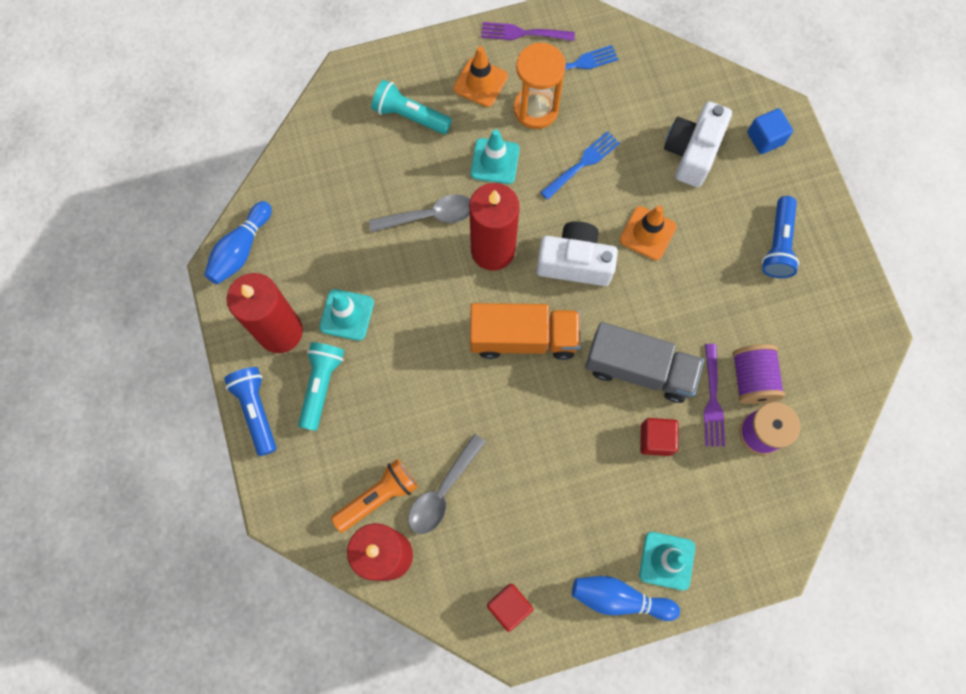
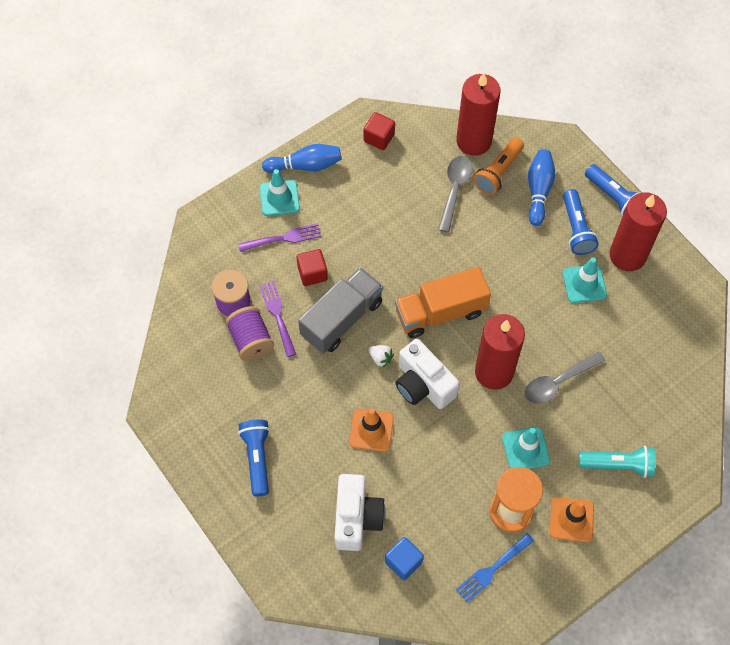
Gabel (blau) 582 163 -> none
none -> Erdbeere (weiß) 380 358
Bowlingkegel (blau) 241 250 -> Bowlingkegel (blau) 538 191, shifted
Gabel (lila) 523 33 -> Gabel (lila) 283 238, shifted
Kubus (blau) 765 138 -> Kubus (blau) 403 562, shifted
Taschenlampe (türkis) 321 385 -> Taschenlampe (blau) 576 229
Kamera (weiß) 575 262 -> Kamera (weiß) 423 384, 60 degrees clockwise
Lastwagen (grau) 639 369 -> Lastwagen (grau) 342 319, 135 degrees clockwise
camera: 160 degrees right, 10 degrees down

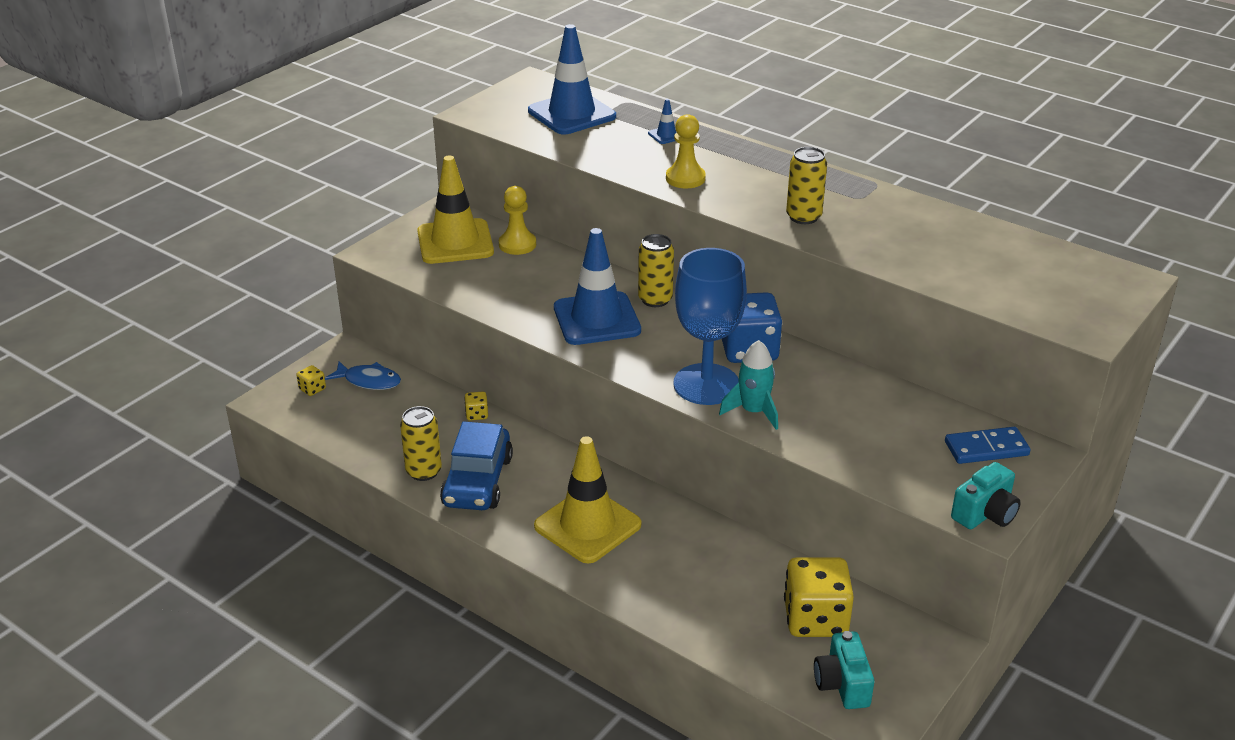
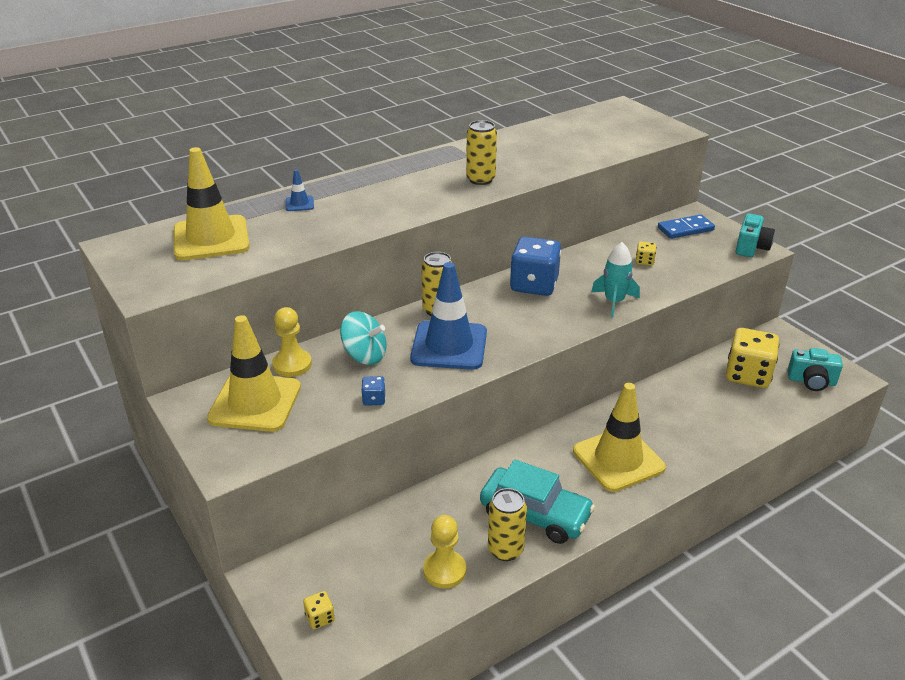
Fisch (blau) 369 381 -> none
Kelch (blau) 706 384 -> none
none -> Kreisel (türkis) 364 356
none -> Spielwürfel (blau) 374 399
Spielwürfel (gelb) 477 414 -> Spielwürfel (gelb) 644 261, shifted
Bauer (gelb) 685 178 -> Bauer (gelb) 444 571, shifted
Auto (blau) 478 481 -> Auto (türkis) 535 514
Leitkegel (blau) 572 114 -> Leitkegel (gelb) 211 238
Dominostein (blau) 986 449 -> Dominostein (blau) 685 229, 60 degrees clockwise
Kamera (türkis) 985 514 -> Kamera (türkis) 751 247, 45 degrees clockwise
camera: 70 degrees left, 0 degrees up

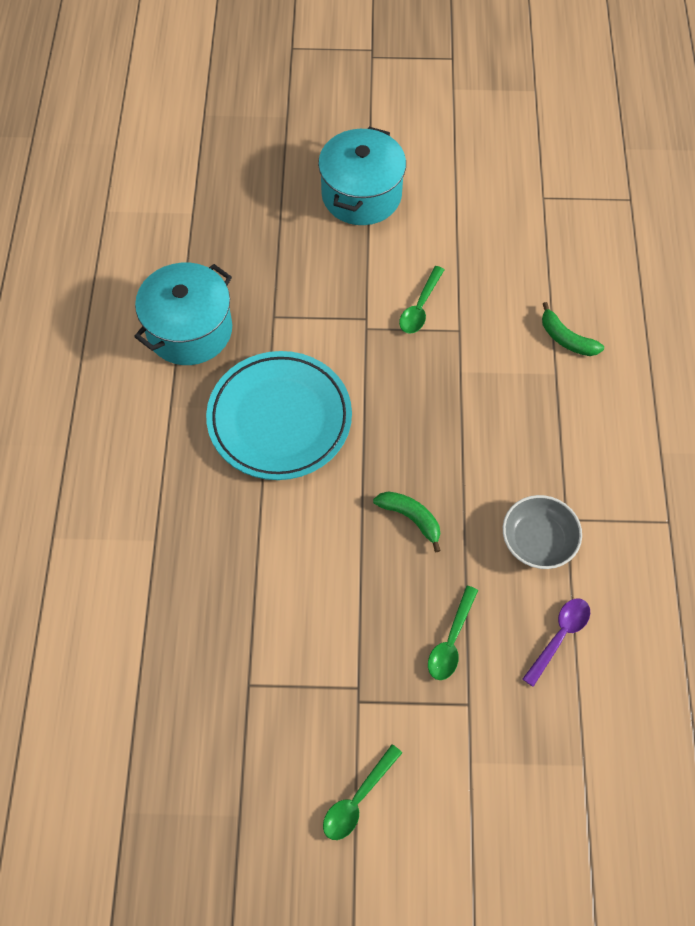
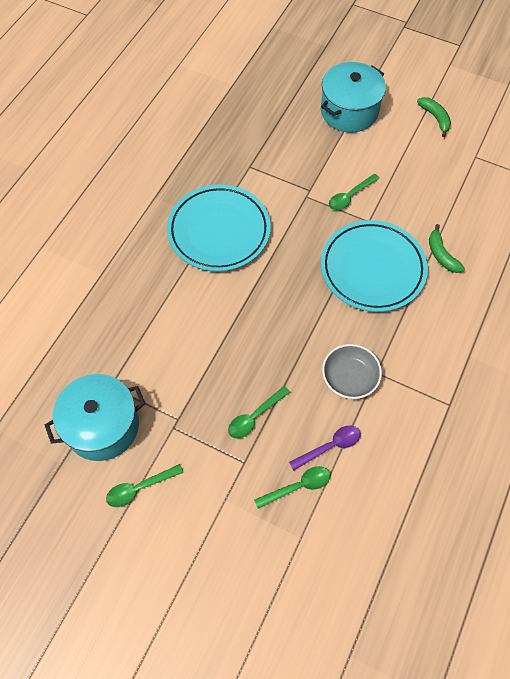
none -> Löffel (grün) 298 486
none -> Teller (türkis) 372 269
Kochtopf (türkis) 189 330 -> Kochtopf (türkis) 102 426, shifted
Banane (grün) 411 518 -> Banane (grün) 435 118, shifted
camera: 25 degrees right, 0 degrees up

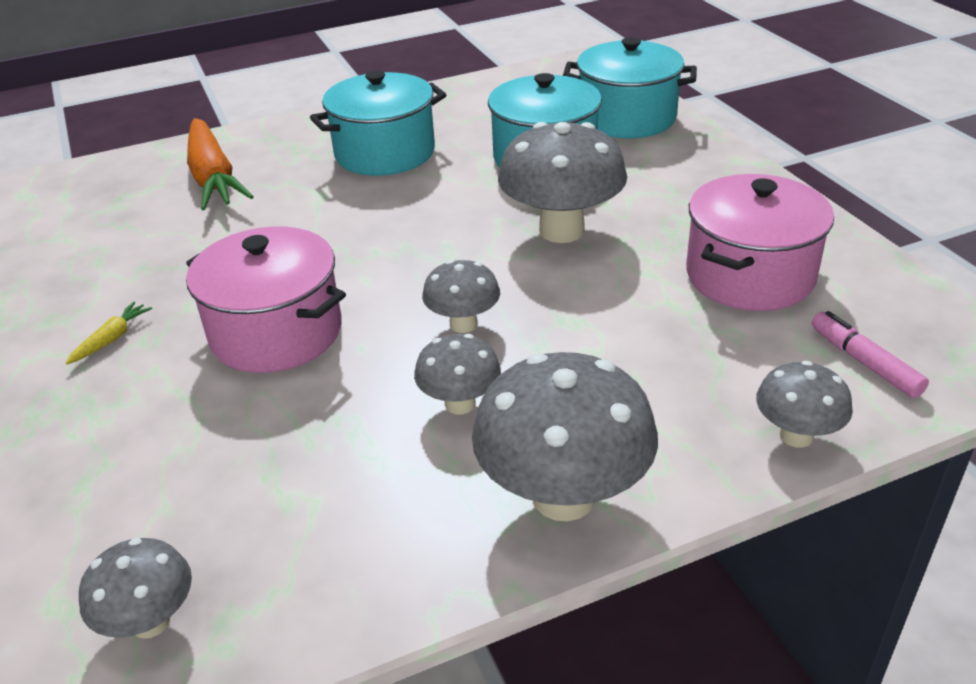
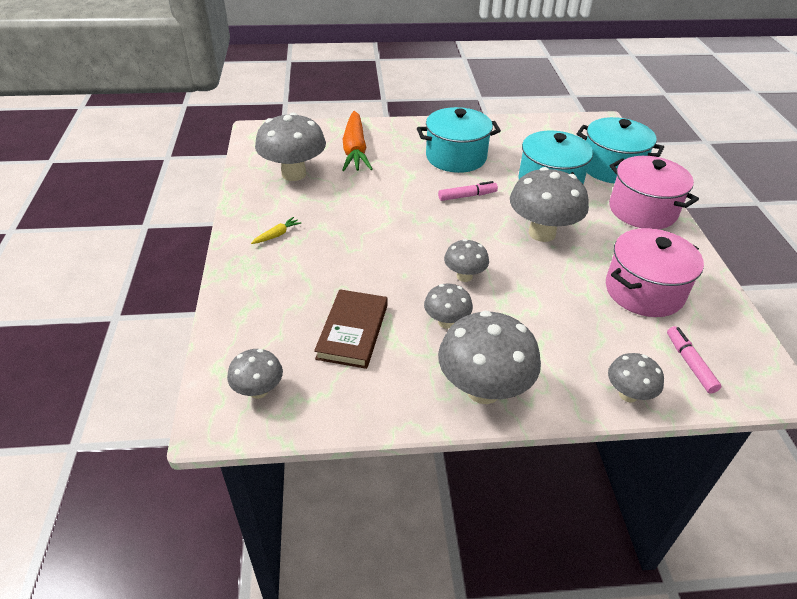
none -> Pilz (grau) 294 174
none -> Buch (braun) 352 331
none -> Filzstift (rosa) 467 196
Kochtopf (rosa) 276 332 -> Kochtopf (rosa) 642 210, shifted
camera: 15 degrees right, 5 degrees up

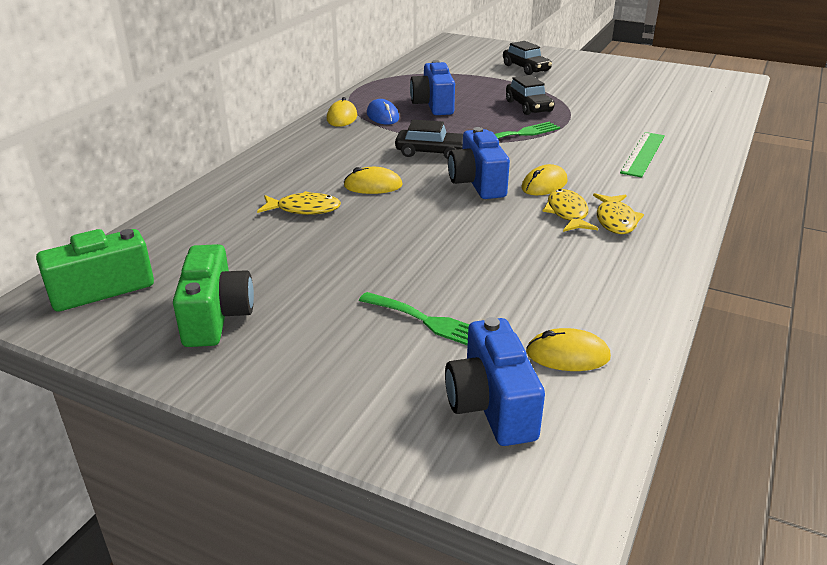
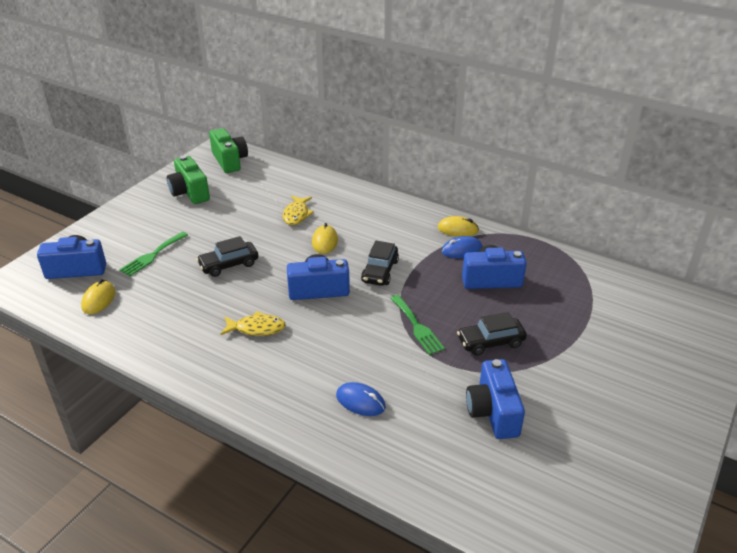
Computermaus (gelb) 544 185 -> none
Fisch (gelb) 615 220 -> none
none -> Kamera (blau) 493 412
Auto (schwarz) 526 68 -> Auto (schwarz) 229 265, shifted
Lineal (grün) 643 154 -> Computermaus (blau) 360 401
Kamera (grün) 216 317 -> Kamera (grün) 190 192, 60 degrees clockwise
camera: 95 degrees right, 5 degrees up

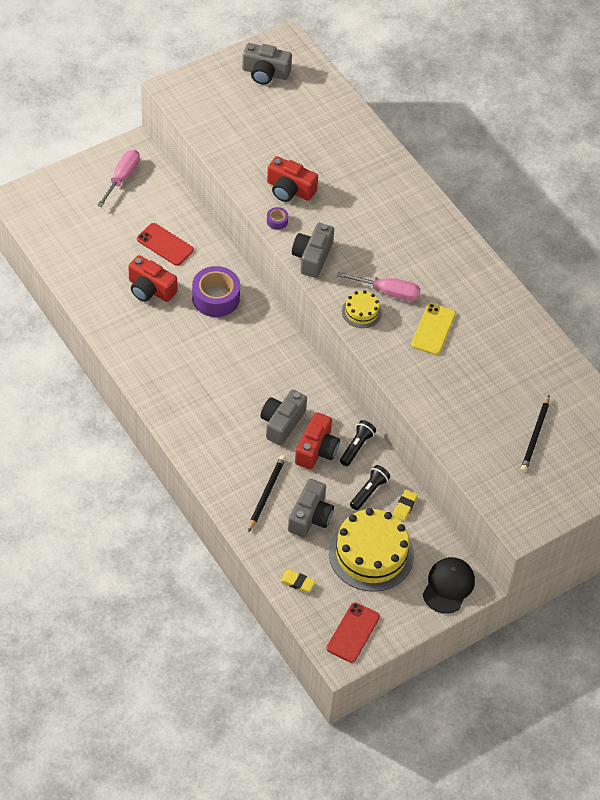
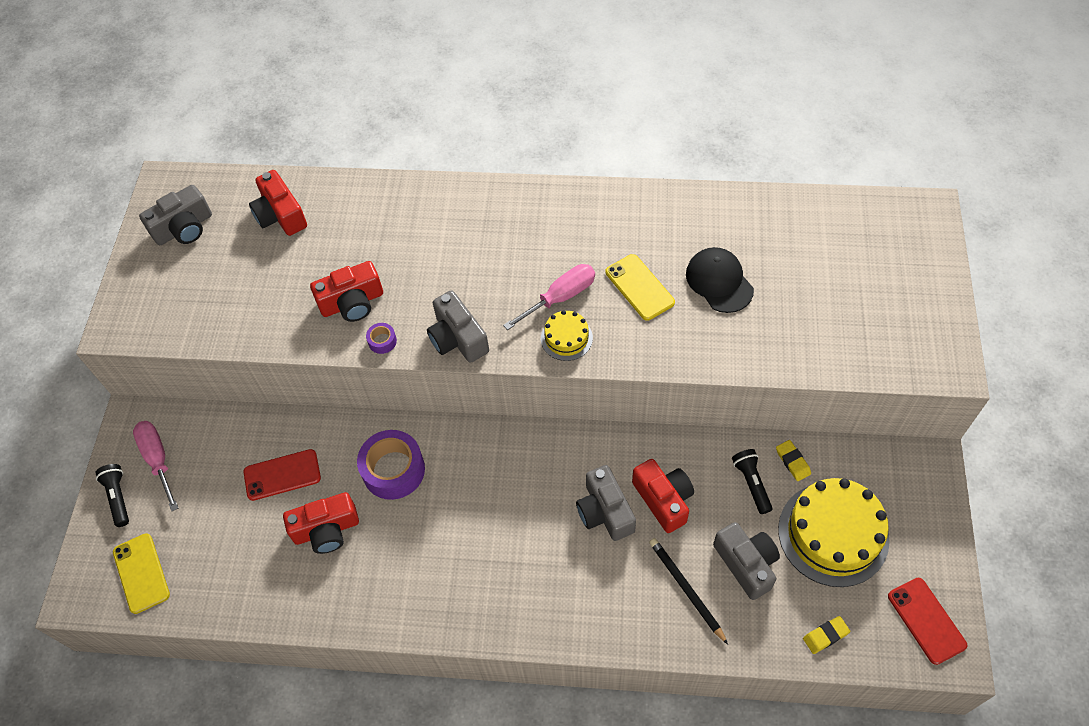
Bleistift (schwarz) 535 436 -> none
none -> Handy (gelb) 141 573
none -> Kamera (rot) 280 215
Taschenlampe (schwarz) 356 447 -> Taschenlampe (schwarz) 118 497, shifted
Kappe (schwarz) 448 586 -> Kappe (schwarz) 719 281, shifted
camera: 45 degrees left, 5 degrees up

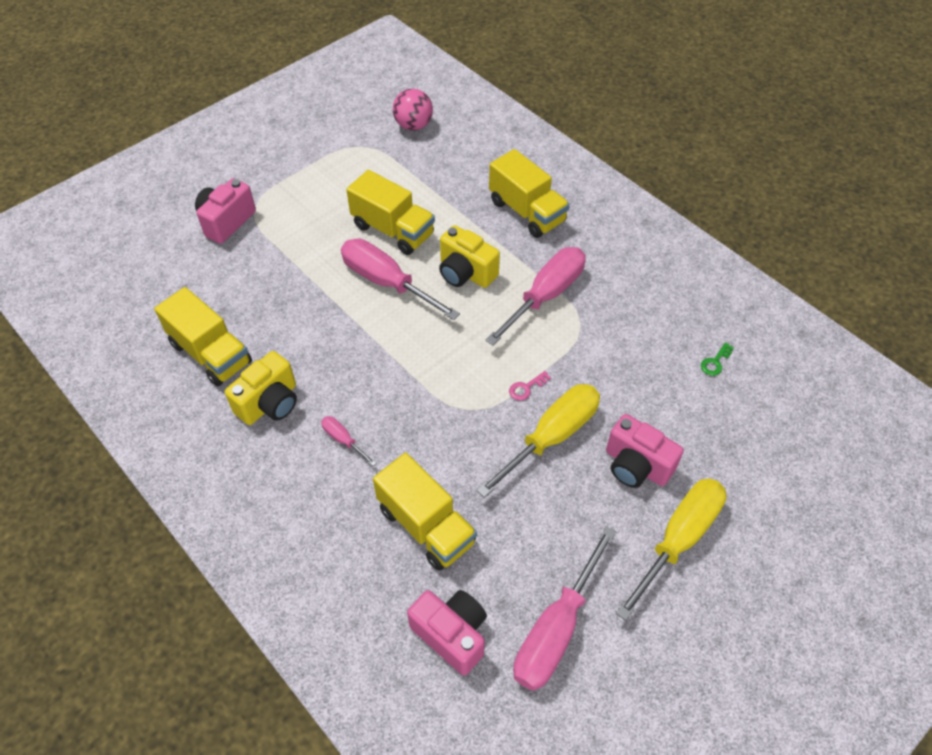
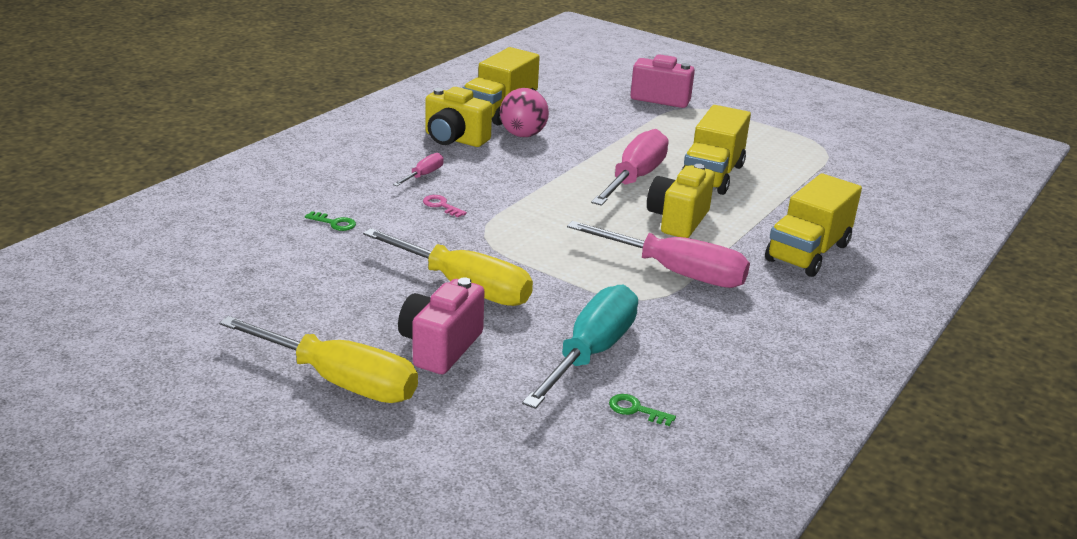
Kamera (rosa) 451 634 -> none
Schraubenzieher (rosa) 556 629 -> none
none -> Schraubenzieher (türkis) 591 353
Ball (rosa) 413 125 -> Ball (rosa) 523 135, shifted
Schlüssel (rosa) 526 388 -> Schlüssel (rosa) 441 206, shifted
Lastwagen (gelb) 426 525 -> Schlüssel (grün) 334 223
camera: 75 degrees right, 25 degrees down

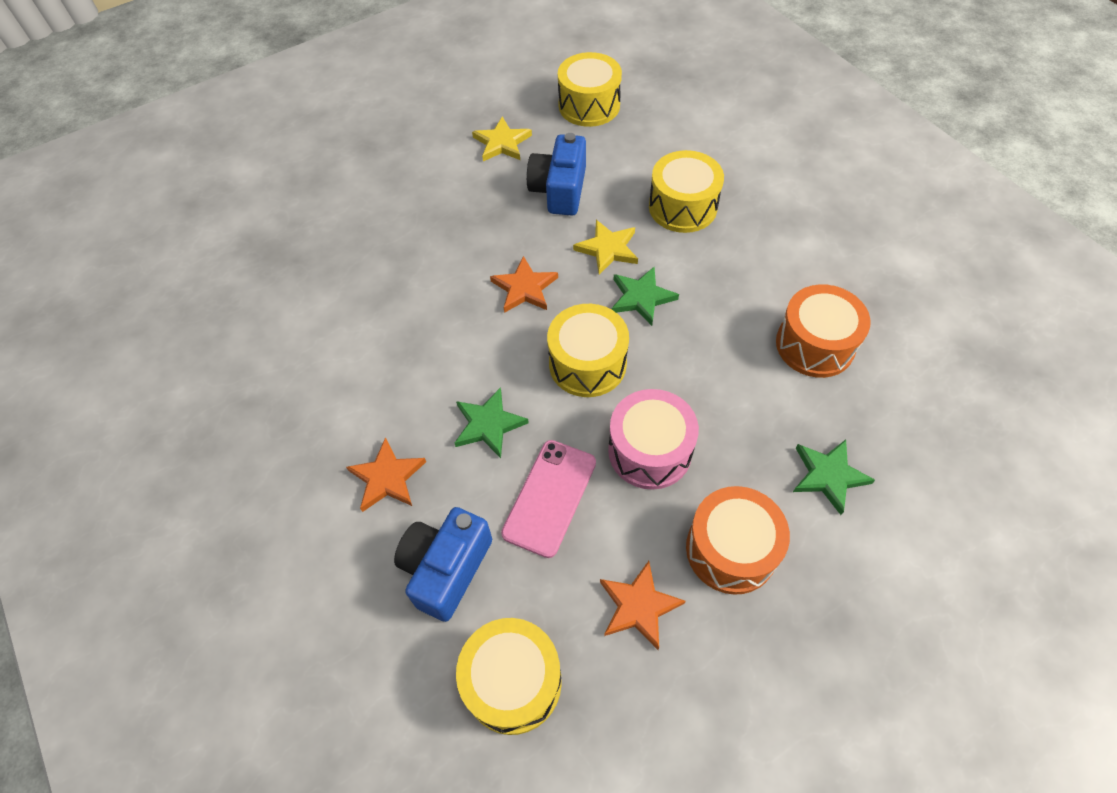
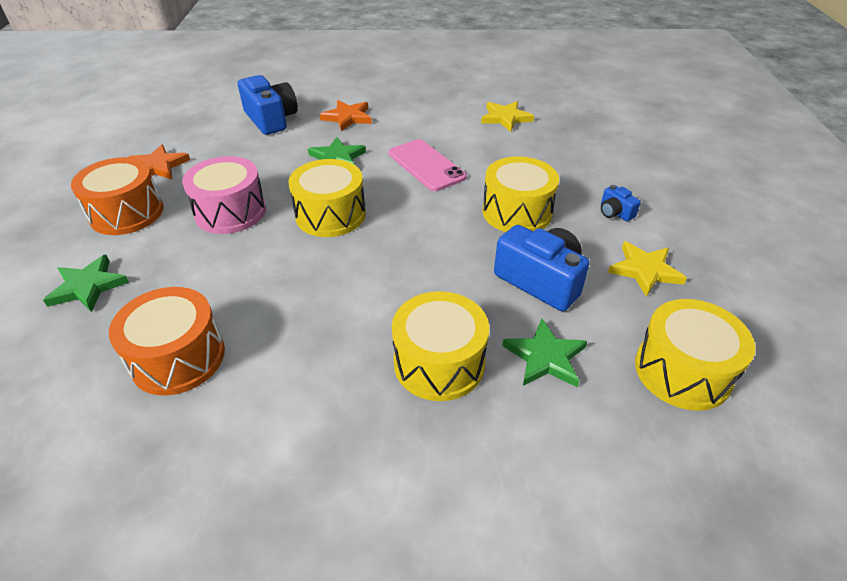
Stern (orange) 524 288 -> none
none -> Kamera (blau) 615 212
Trommel (gelb) 513 682 -> Trommel (gelb) 517 212, shifted
Handy (rosa) 549 497 -> Handy (rosa) 426 165, shifted
Stern (gelb) 608 249 -> Stern (gelb) 505 118, shifted
Stern (grün) 641 297 -> Stern (grün) 545 357, shifted
camera: 120 degrees right, 15 degrees down

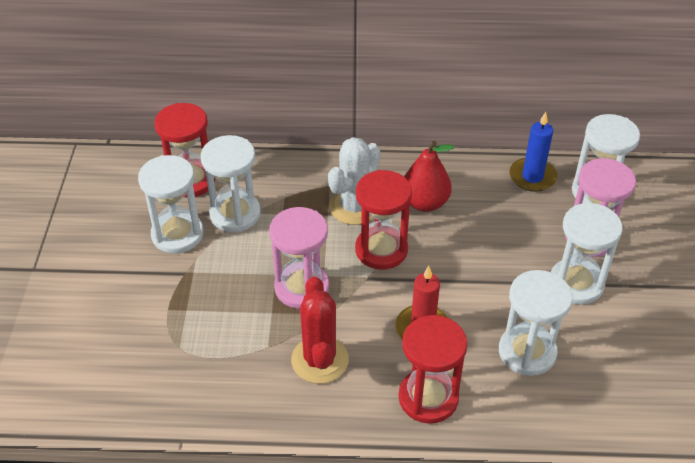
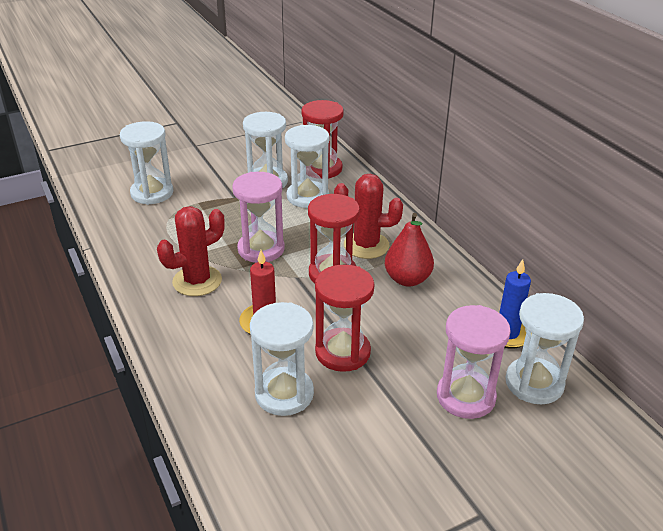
Sanduhr (rot) 428 398 -> Sanduhr (rot) 342 352, shifted
Sanduhr (weiß) 576 283 -> Sanduhr (weiß) 152 193, shifted
Kaktus (weiß) 354 207 -> Kaktus (rot) 366 245
camera: 60 degrees right, 10 degrees down

